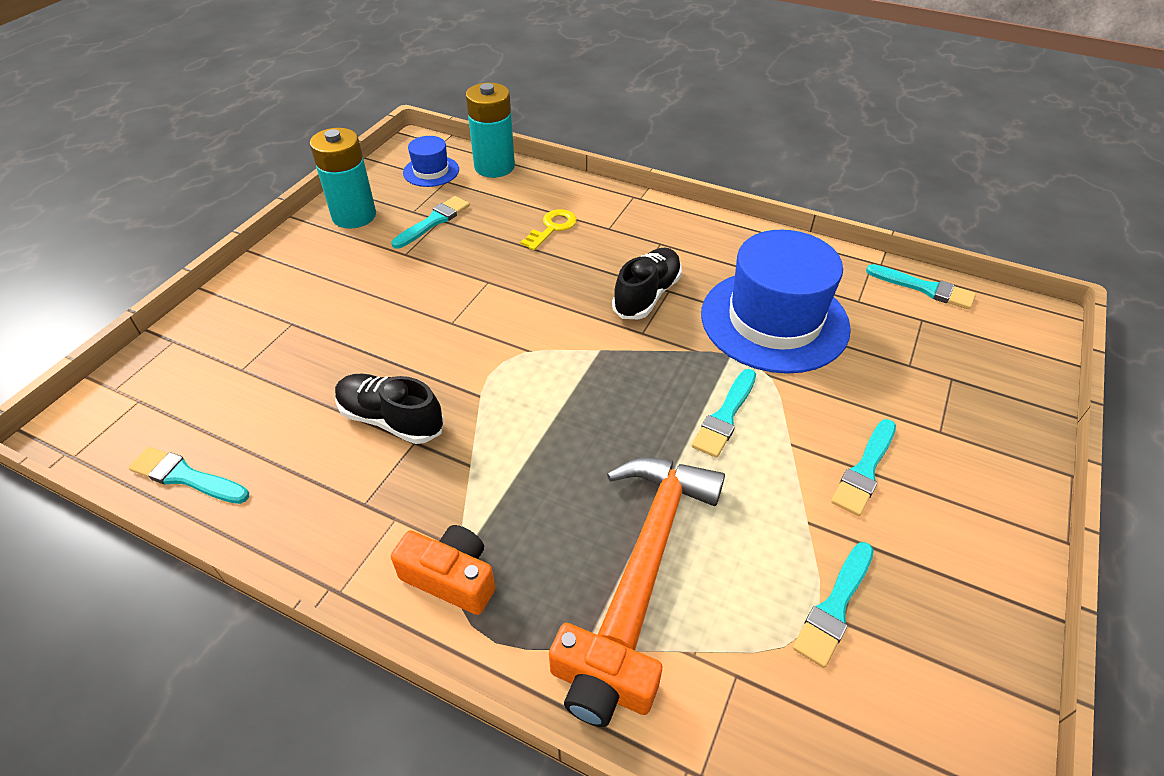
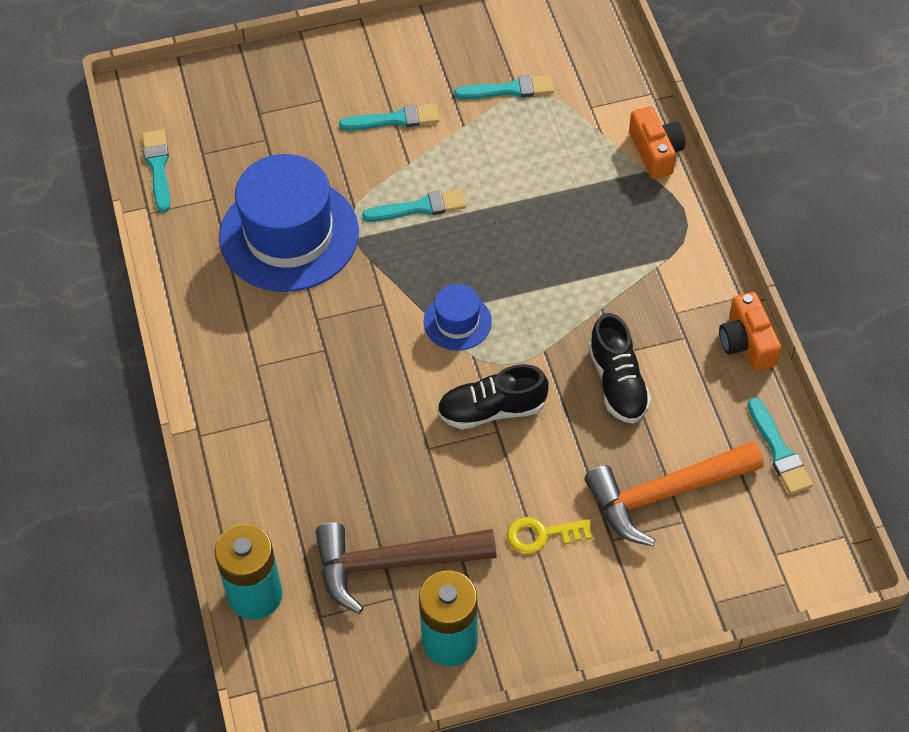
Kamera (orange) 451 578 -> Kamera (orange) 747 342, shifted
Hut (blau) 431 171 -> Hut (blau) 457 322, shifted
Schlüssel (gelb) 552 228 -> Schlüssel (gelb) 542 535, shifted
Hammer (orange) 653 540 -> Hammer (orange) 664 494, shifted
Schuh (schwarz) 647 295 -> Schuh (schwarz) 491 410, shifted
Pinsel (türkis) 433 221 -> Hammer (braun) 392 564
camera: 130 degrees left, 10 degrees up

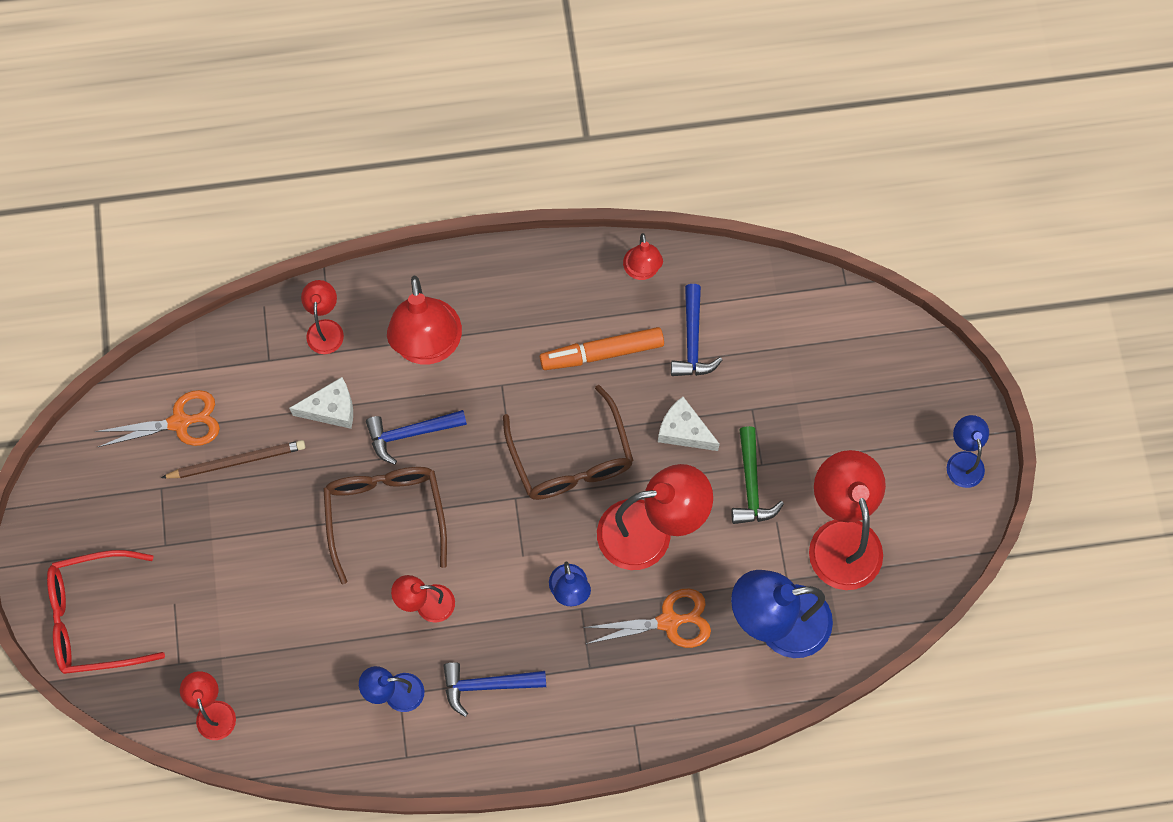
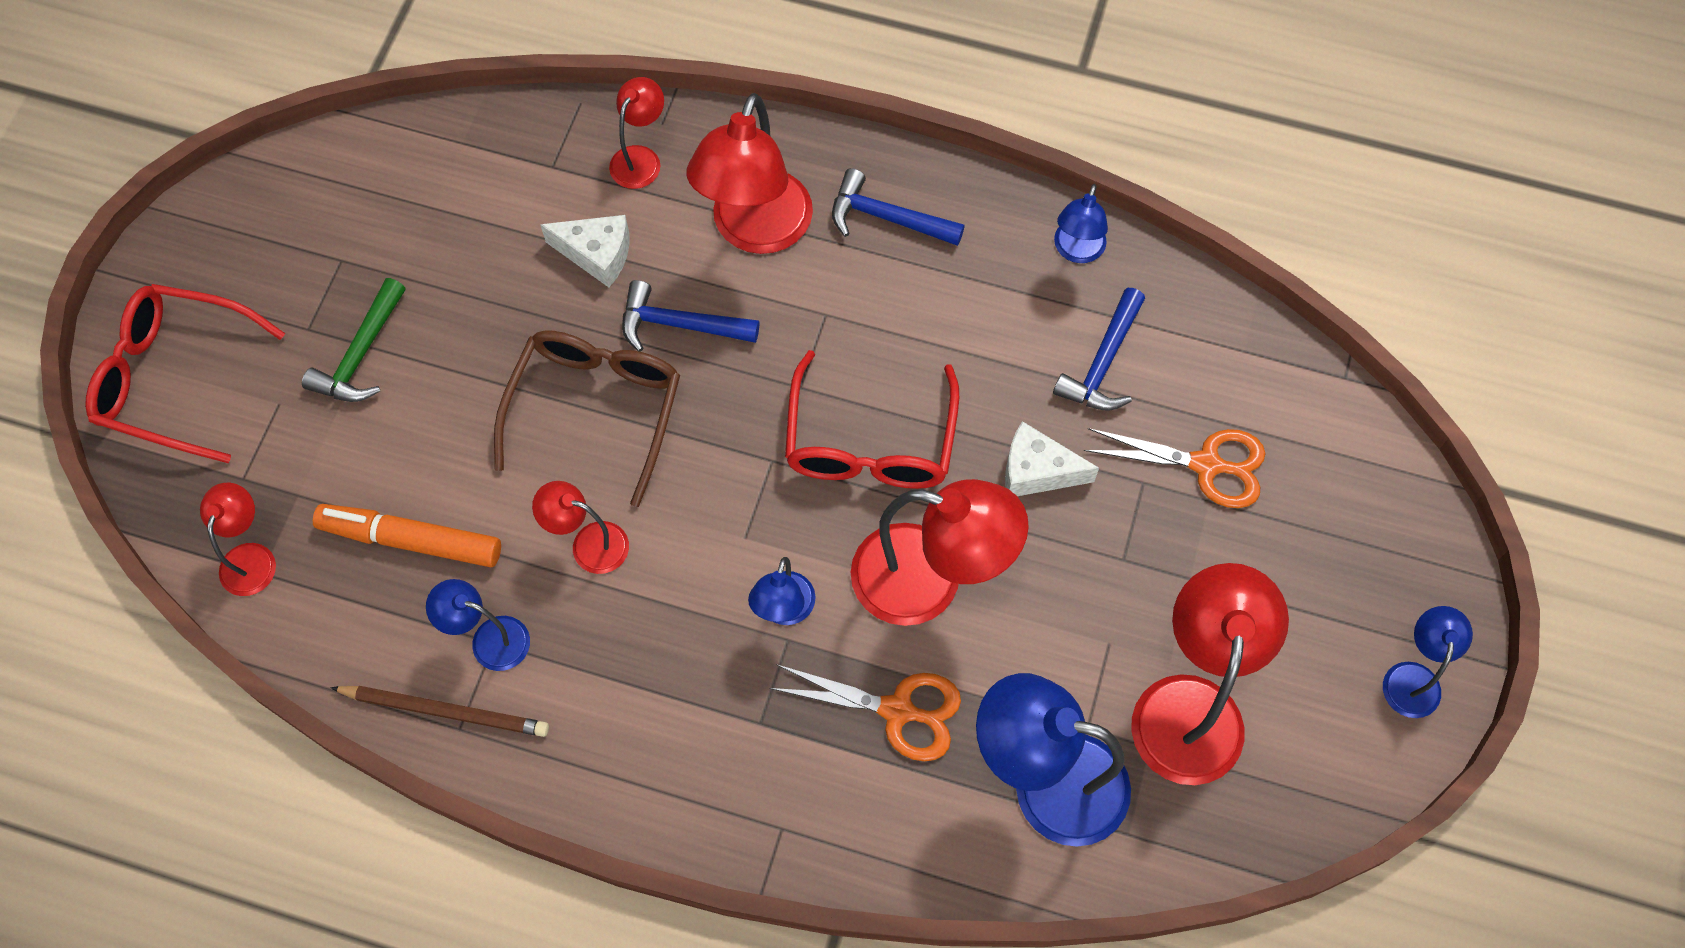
Schere (orange) 180 422 -> Schere (orange) 1206 465, shifted
Bleistift (braun) 237 461 -> Bleistift (braun) 445 711, shifted
Hammer (blau) 487 685 -> Hammer (blau) 887 217, shifted
Filzstift (orange) 602 353 -> Filzstift (orange) 411 540, shifted
Hammer (grün) 751 485 -> Hammer (grün) 361 354, shifted
Brille (braun) 571 458 -> Brille (rot) 870 442
Lampe (rot) 642 271 -> Lampe (blau) 1076 251
Käse (weiß) 684 431 -> Käse (weiß) 1037 471, 45 degrees counterclockwise
camera: 25 degrees right, 5 degrees down

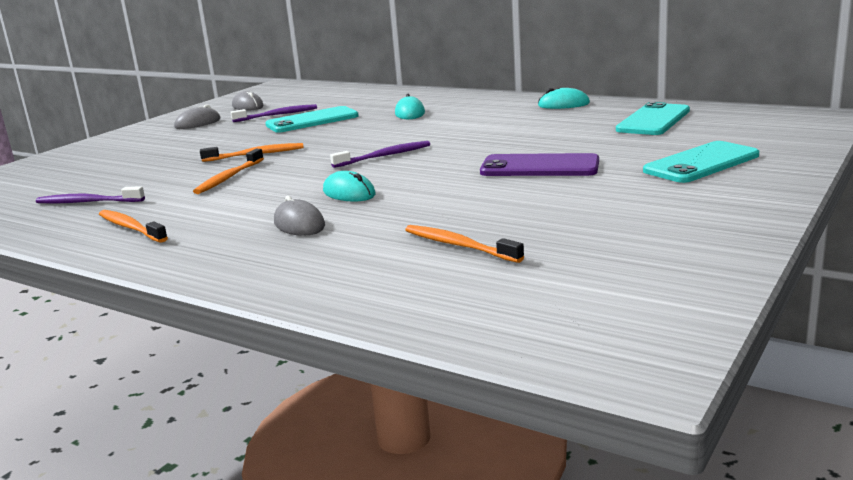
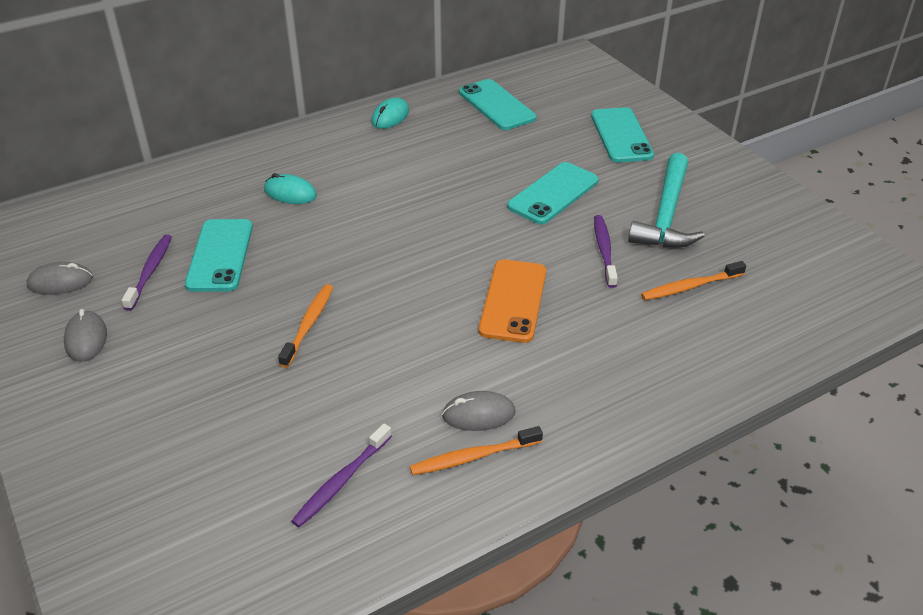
Zahnbürste (orange) 229 178 -> none
none -> Hammer (türkis) 666 215
Computermaus (grau) 299 224 -> Computermaus (grau) 478 414, shifted
Zahnbürste (lila) 384 156 -> Zahnbürste (lila) 604 250, shifted
Computermaus (türkis) 349 193 -> Handy (orange) 513 301
Handy (lila) 539 167 -> Handy (türkis) 553 194
camera: 65 degrees left, 20 degrees up

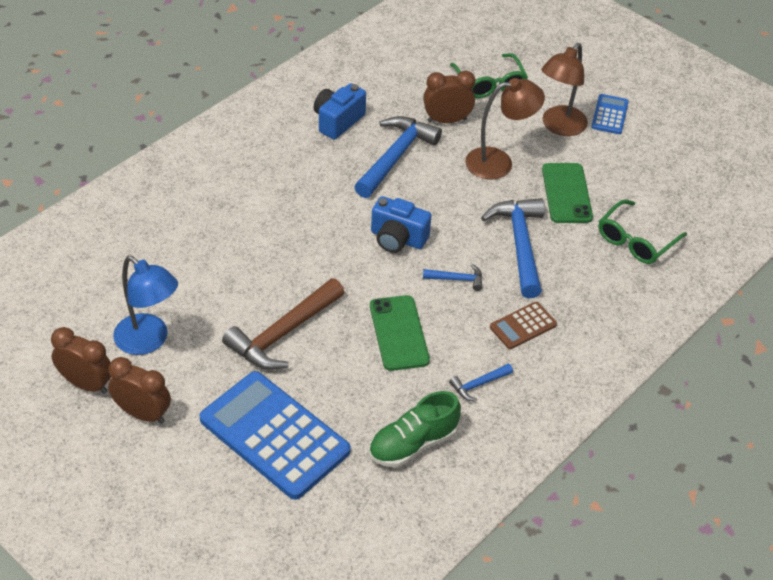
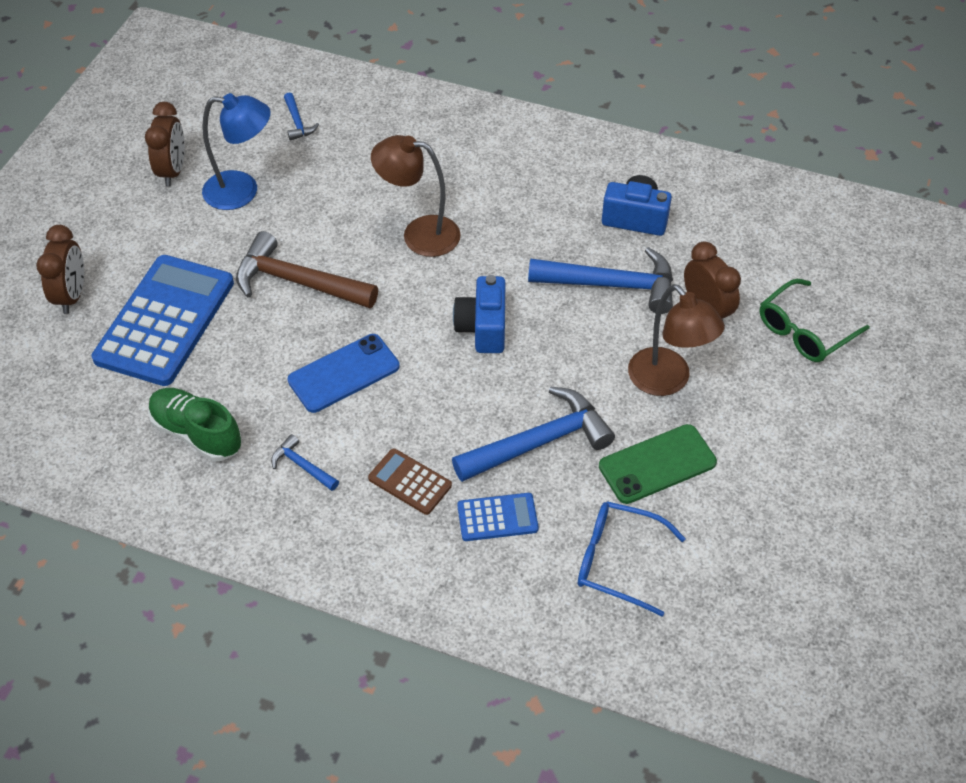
Wecker (braun) 143 413 -> Wecker (braun) 72 295, shifted
Hammer (blau) 457 279 -> Hammer (blau) 297 122, shifted
Lampe (braun) 559 127 -> Lampe (braun) 419 234, shifted
Taschenrechner (blau) 610 115 -> Taschenrechner (blau) 497 517, shifted
Handy (grün) 399 333 -> Handy (blau) 344 373
Brille (grün) 635 241 -> Brille (blau) 617 561
Lampe (blau) 149 341 -> Lampe (blau) 242 191, 105 degrees counterclockwise
camera: 70 degrees right, 5 degrees up

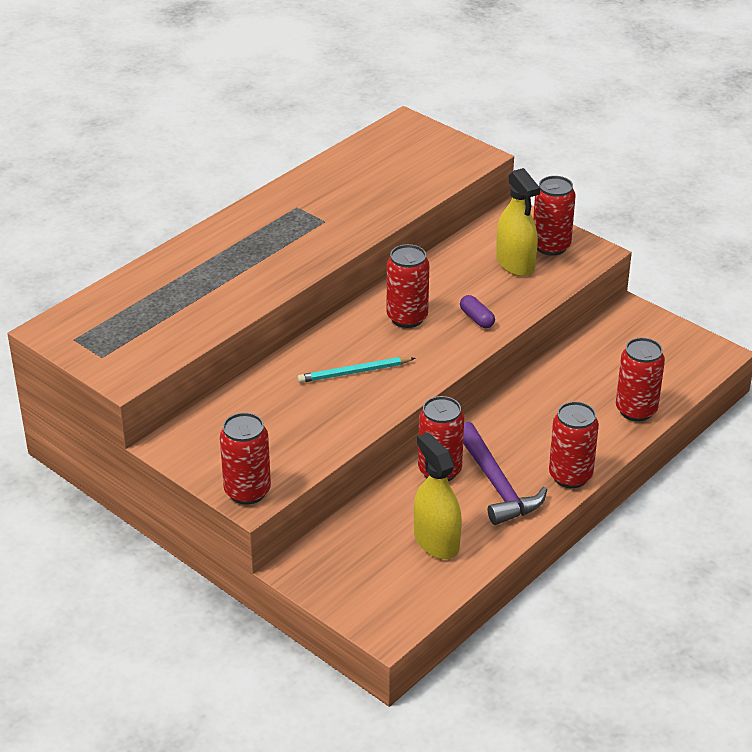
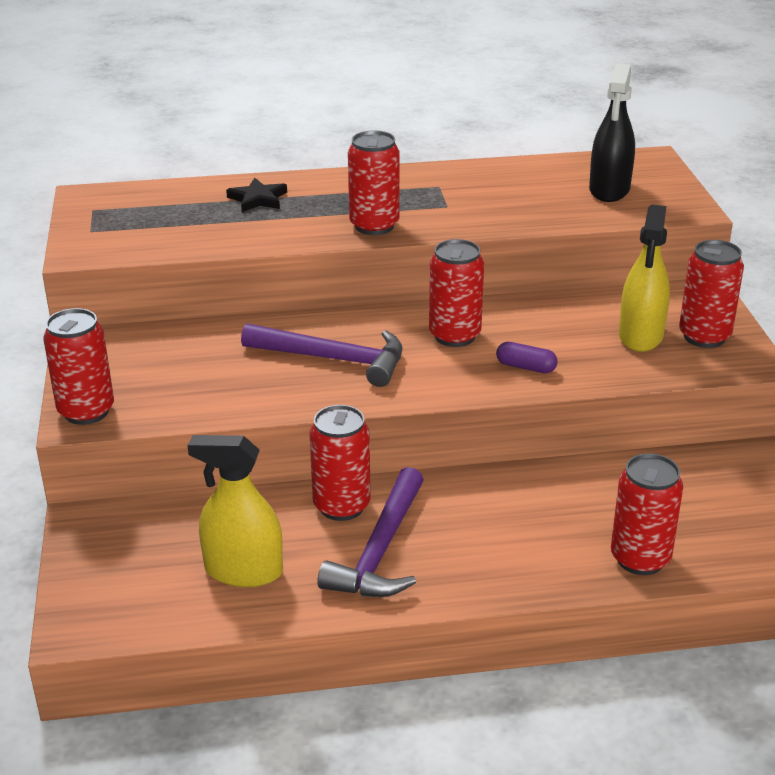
none -> Stern (schwarz) 258 199
none -> Sprühflasche (schwarz) 609 190
Dose (rot) 570 476 -> Dose (rot) 374 226, shifted
Bleistift (türkis) 354 372 -> Hammer (lila) 333 359
Sprühflasche (gelb) 436 541 -> Sprühflasche (gelb) 243 571, 90 degrees counterclockwise
Kapsel (lila) 476 318 -> Kapsel (lila) 526 367, 75 degrees counterclockwise
camera: 40 degrees right, 5 degrees down

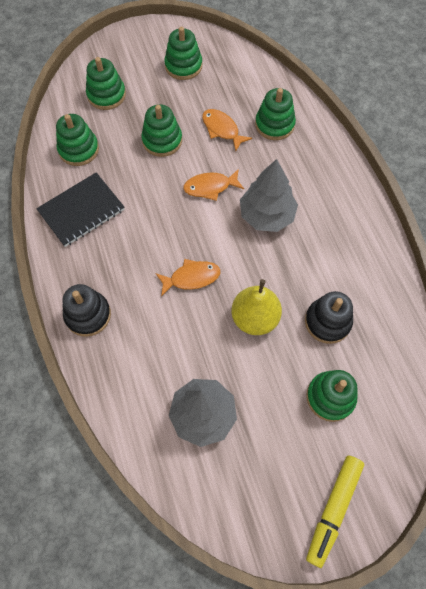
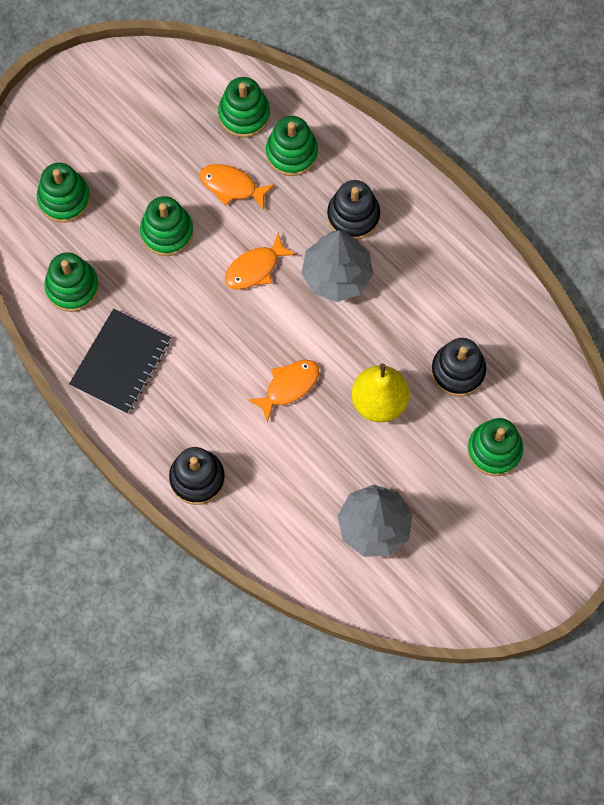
Filzstift (gelb) 333 510 -> none
none -> Stapelspielzeug (schwarz) 353 216
Stapelspielzeug (grün) 183 66 -> Stapelspielzeug (grün) 244 114, shifted
camera: 25 degrees left, 5 degrees up

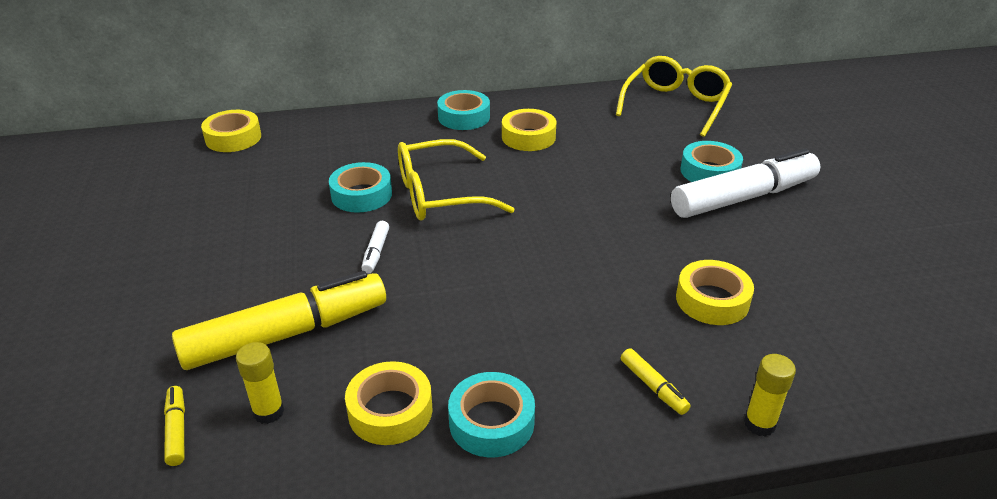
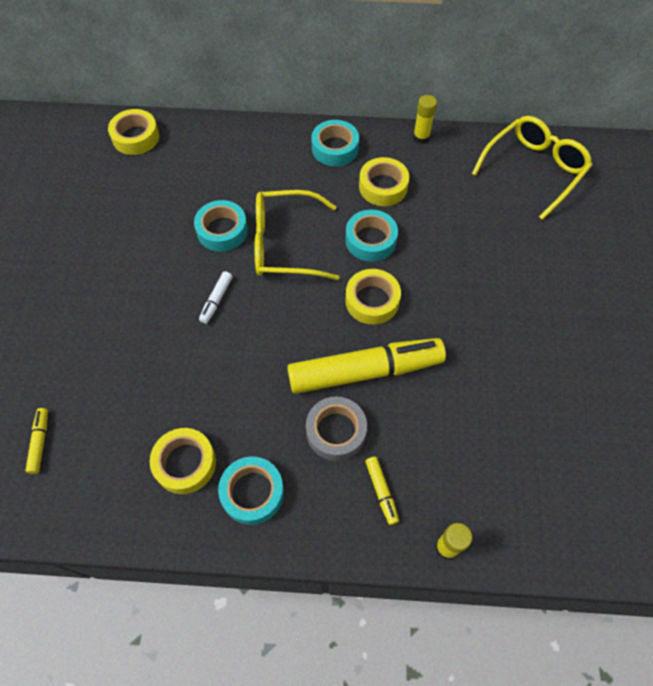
Filzstift (weiß) 744 197 -> none
none -> Klebeband (grau) 336 431
Filzstift (gelb) 287 334 -> Filzstift (gelb) 365 371, shifted
Klebestift (gelb) 268 412 -> Klebestift (gelb) 421 137, shifted
Klebeband (gelb) 712 300 -> Klebeband (gelb) 372 301, shifted
Klebeband (türkis) 709 171 -> Klebeband (türkis) 370 240, shifted
camera: 15 degrees right, 25 degrees up

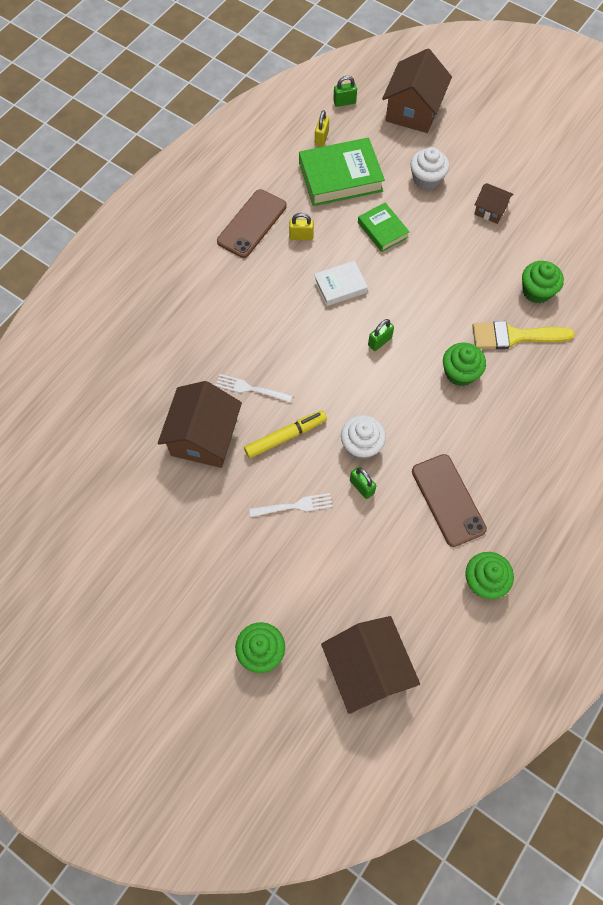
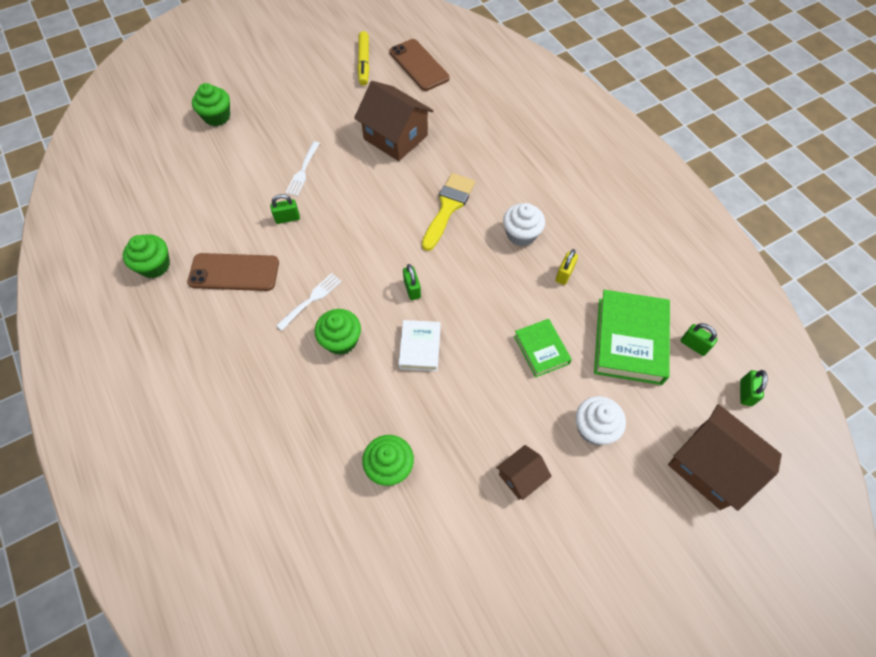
Haus (braun) 367 669 -> none
Gabel (weiß) 251 389 -> Gabel (weiß) 311 300, shifted
Handy (braun) 252 224 -> Handy (braun) 419 65, shifted
Filzstift (gelb) 286 436 -> Filzstift (gelb) 364 62, shifted
Buch (weiß) 340 286 -> Buch (weiß) 420 347, shifted
Muffin (weiß) 361 445 -> Muffin (weiß) 521 234, shifted
Pinsel (gelb) 514 336 -> Pinsel (gelb) 448 207, shifted
Vorhängeschloss (gelb) 321 138 -> Vorhängeschloss (grün) 693 345
Buch (grün) 382 230 -> Buch (grün) 541 350, 75 degrees clockwise
camera: 115 degrees right, 5 degrees down

